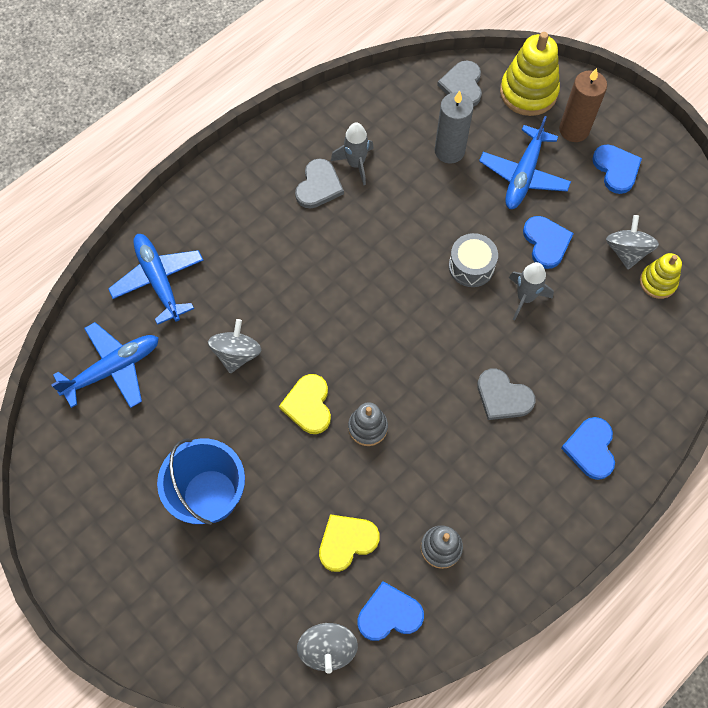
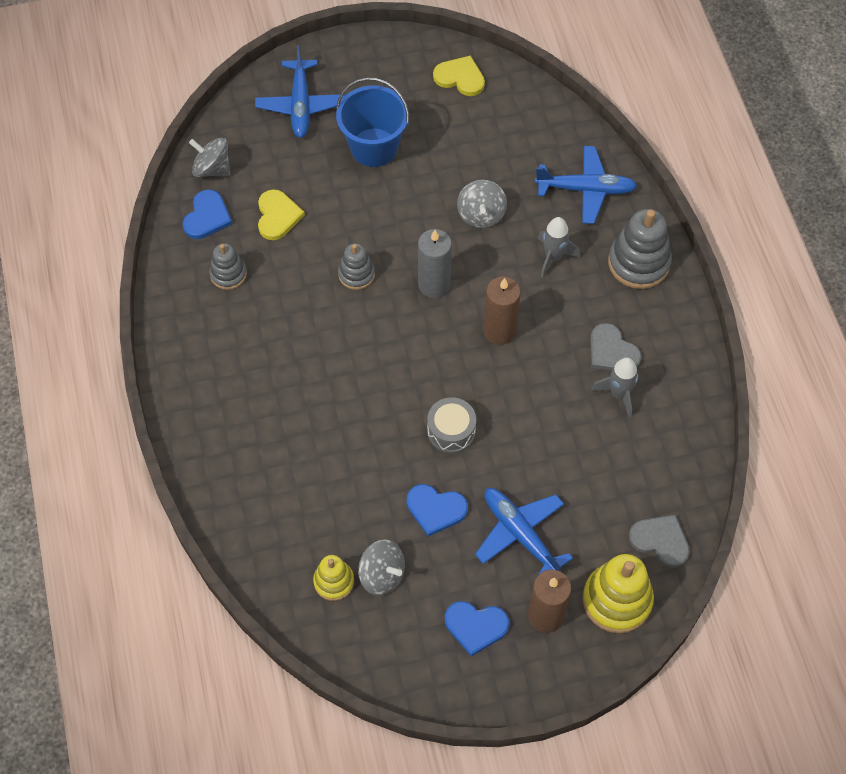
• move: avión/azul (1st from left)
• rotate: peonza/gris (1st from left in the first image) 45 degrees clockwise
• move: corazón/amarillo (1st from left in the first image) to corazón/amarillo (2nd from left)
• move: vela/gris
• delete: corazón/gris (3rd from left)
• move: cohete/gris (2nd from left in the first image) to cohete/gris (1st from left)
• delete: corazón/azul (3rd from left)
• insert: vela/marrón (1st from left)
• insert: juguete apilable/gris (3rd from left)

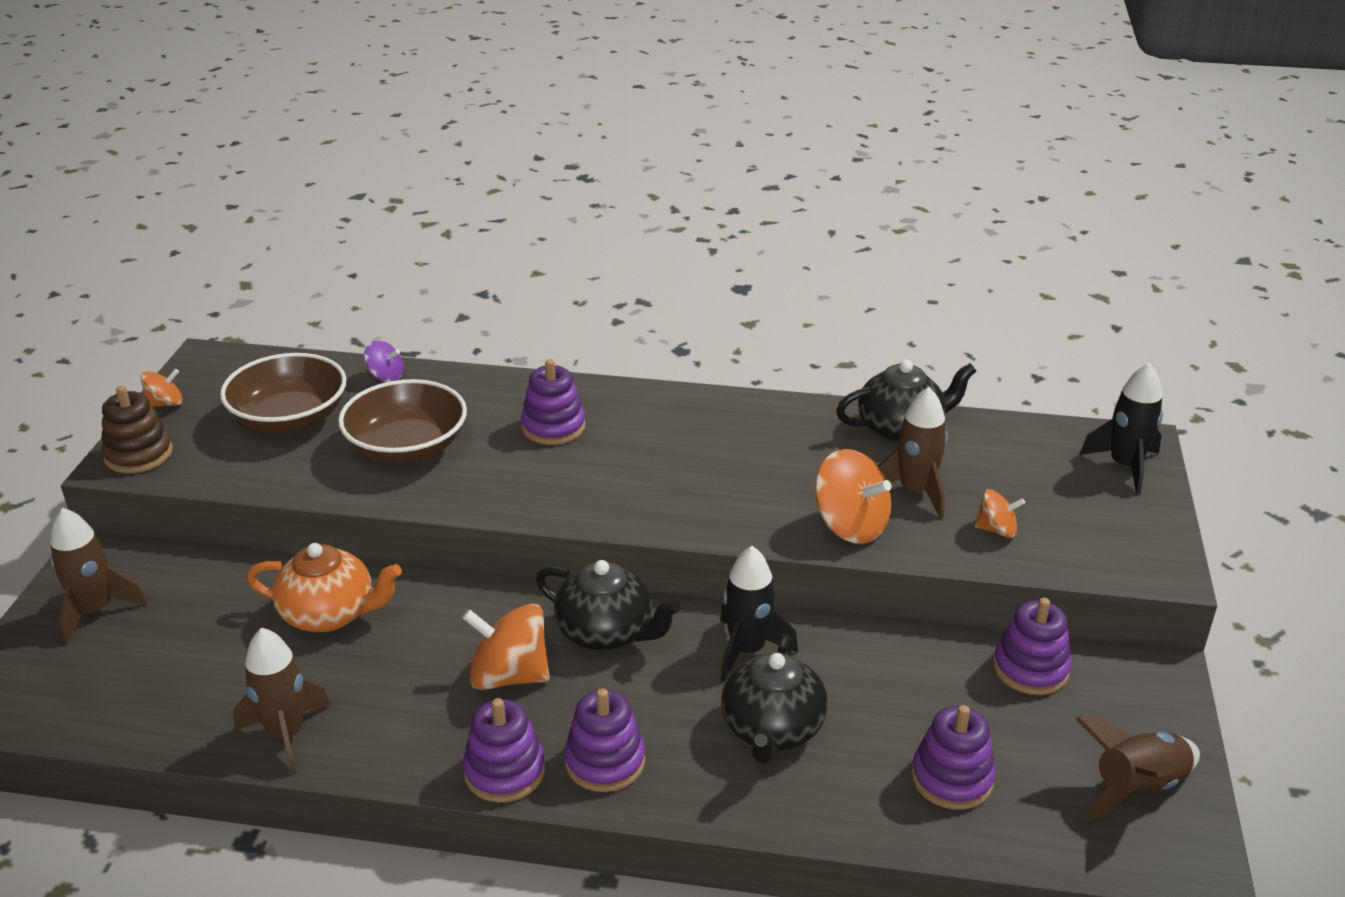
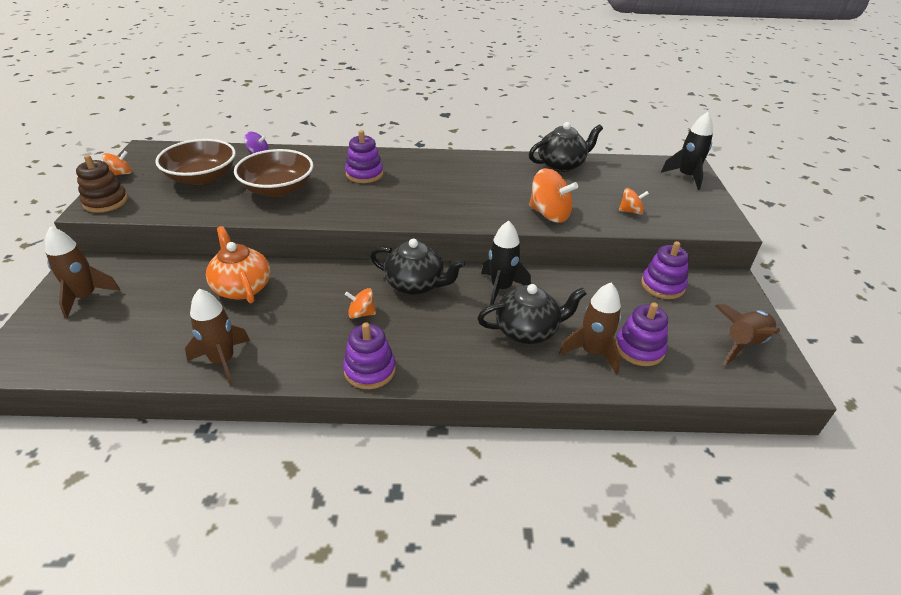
• rotate: tetera/naranja 120 degrees counterclockwise
• resize: peonza/naranja (2nd from left) x0.56
• delete: juguete apilable/morado (3rd from left)
• rotate: tetera/negro (2nd from left) 105 degrees counterclockwise
• move: cohete/marrón (3rd from left)

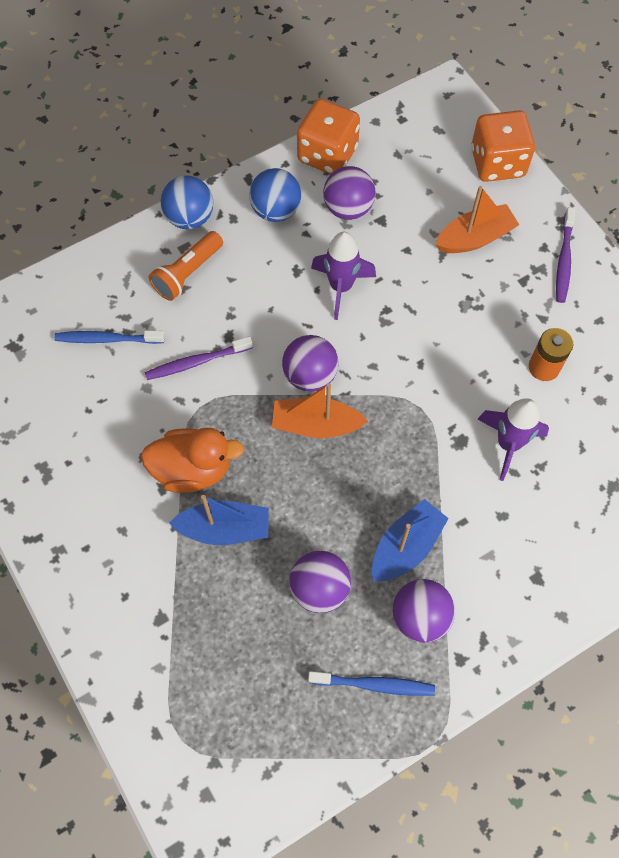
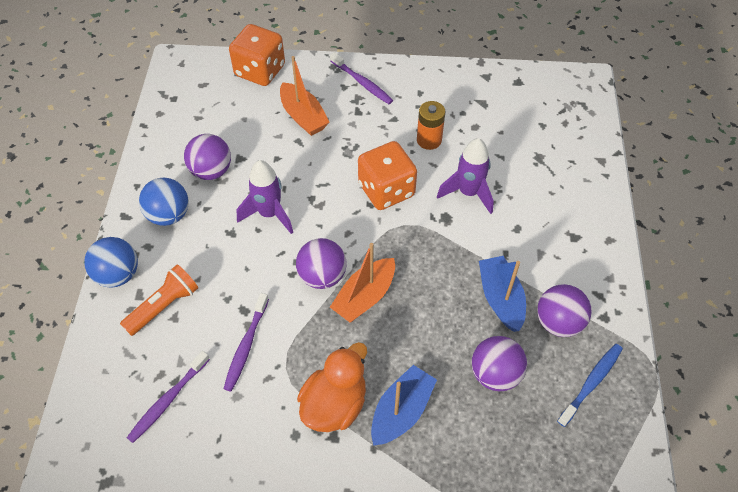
• recolor: cepillo de dientes/azul (1st from left) to cepillo de dientes/morado (1st from left)
• rotate: lámpara de mano/naranja 120 degrees counterclockwise
• move: dado/naranja (1st from left in the first image) to dado/naranja (2nd from left)
• rotate: barco/naranja (2nd from left in the first image) 135 degrees clockwise

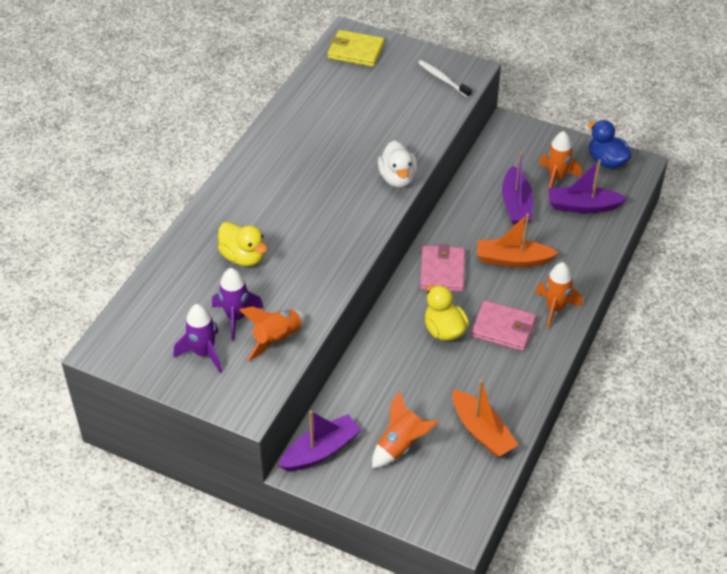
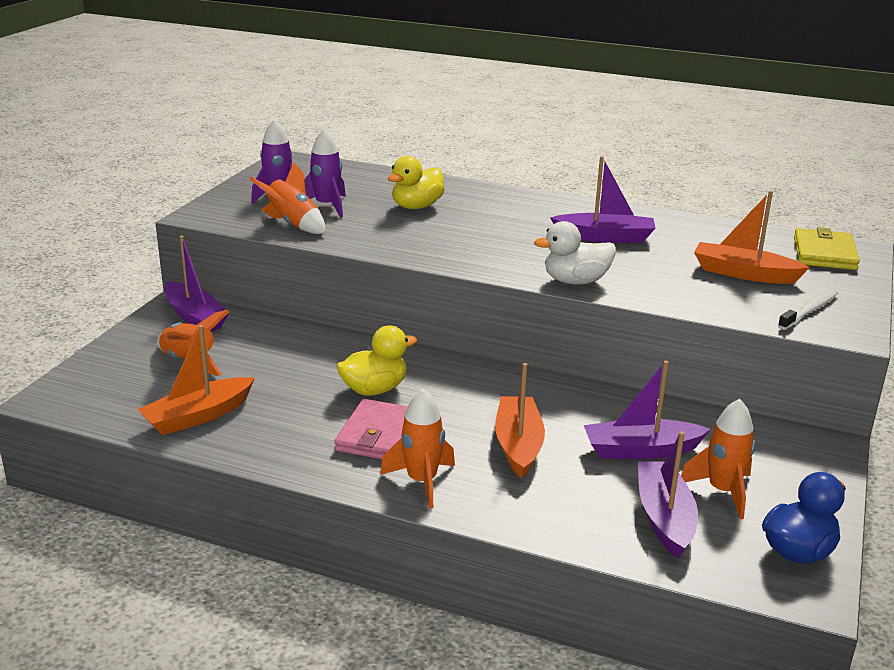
• delete: cartera/rosa (1st from left)
• insert: barco/morado (2nd from left)
• insert: barco/naranja (3rd from left)

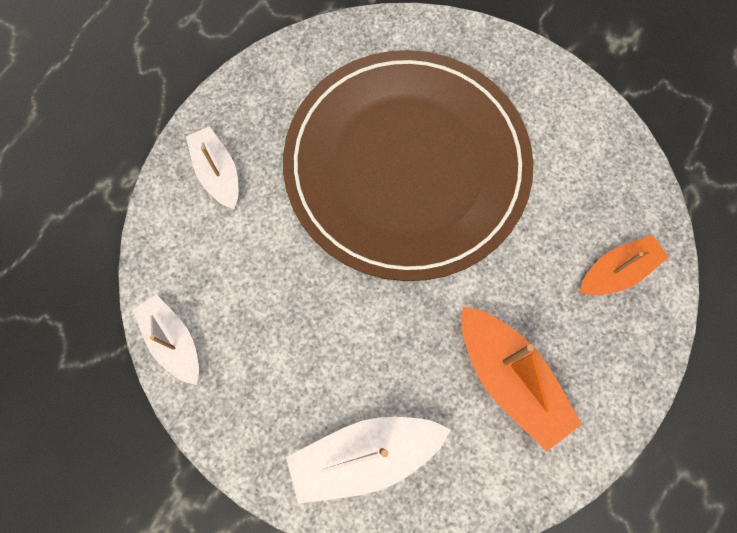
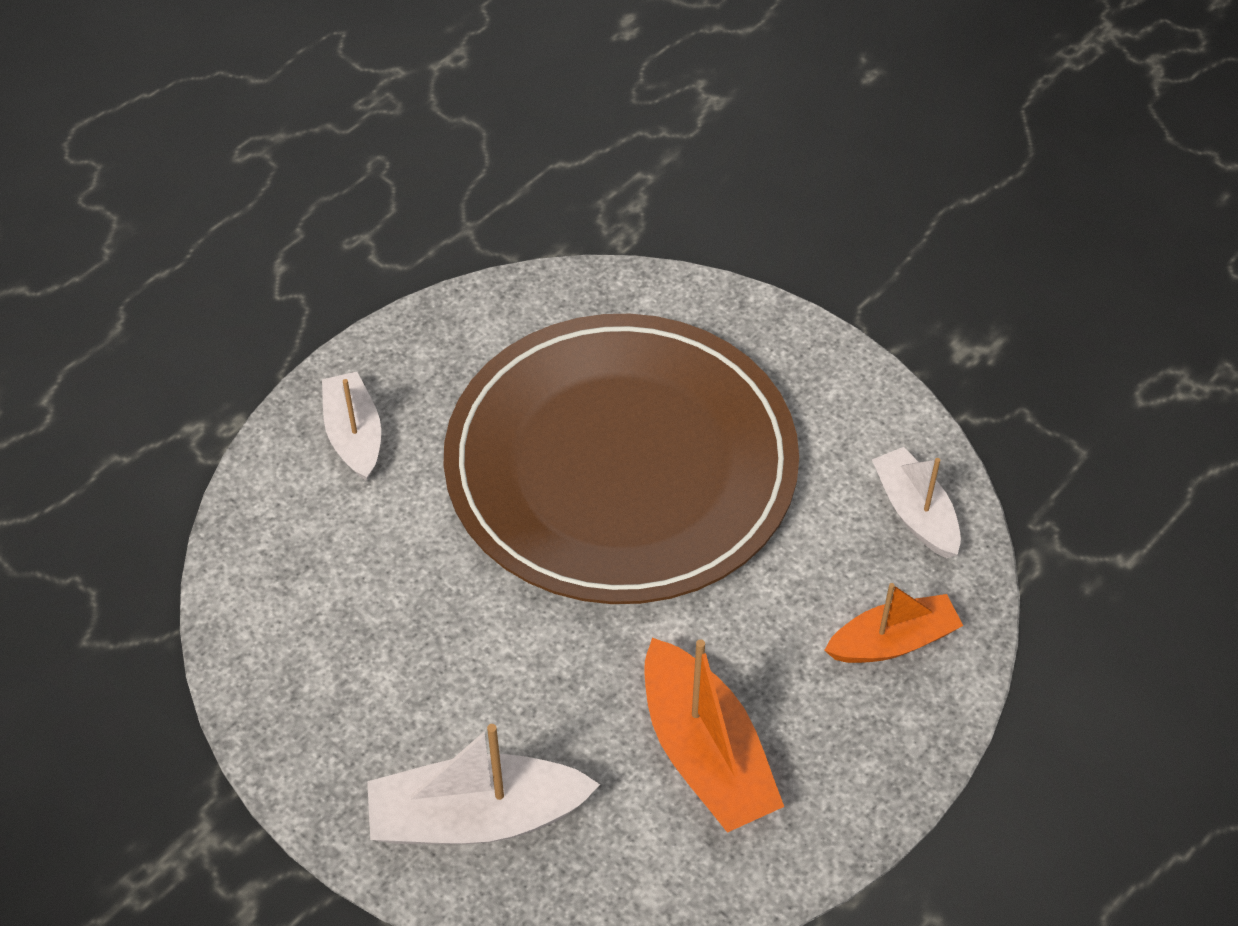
• move: barco/blanco (1st from left in the first image) to barco/blanco (3rd from left)

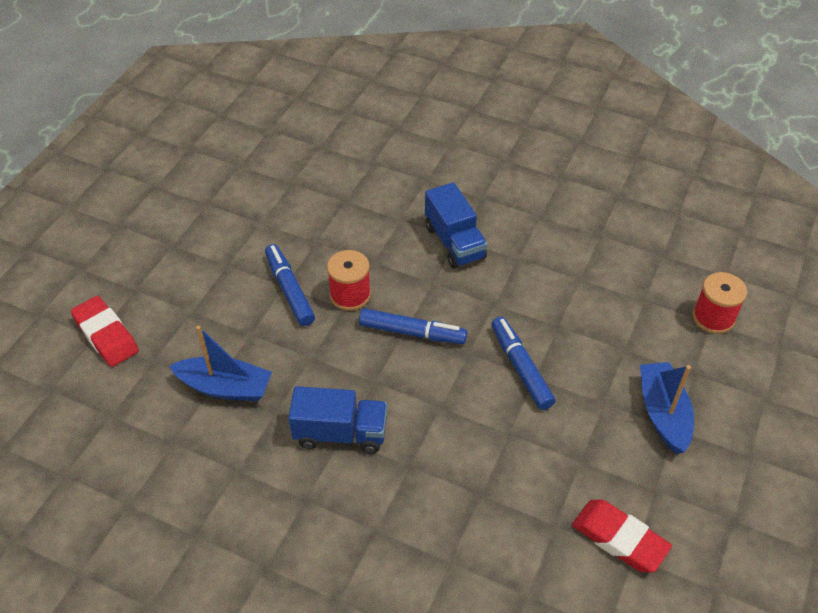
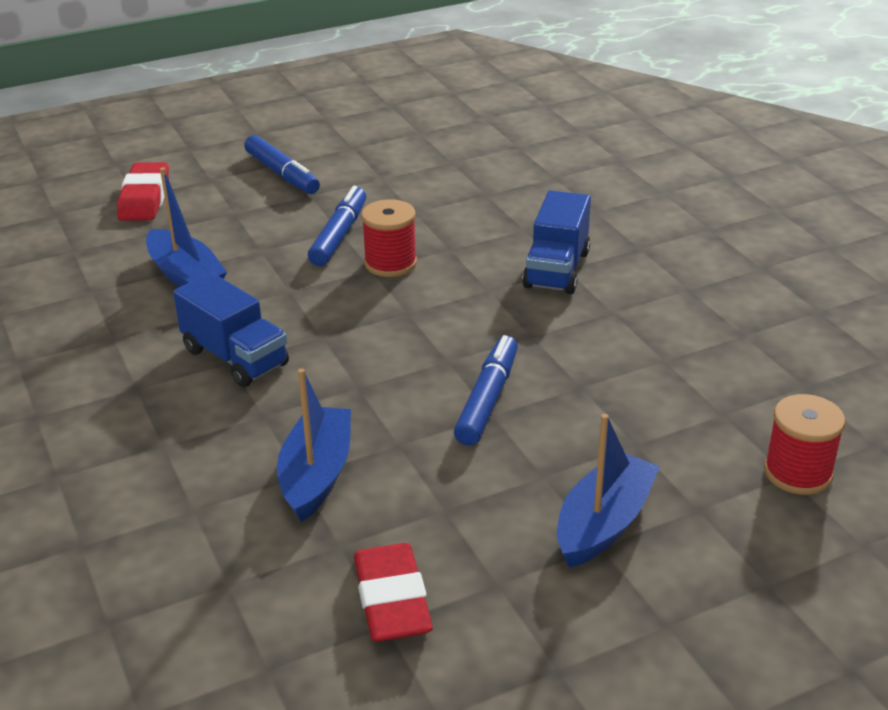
• move: rotulador/azul (2nd from left in the first image) to rotulador/azul (1st from left)
• insert: barco/azul (2nd from left)

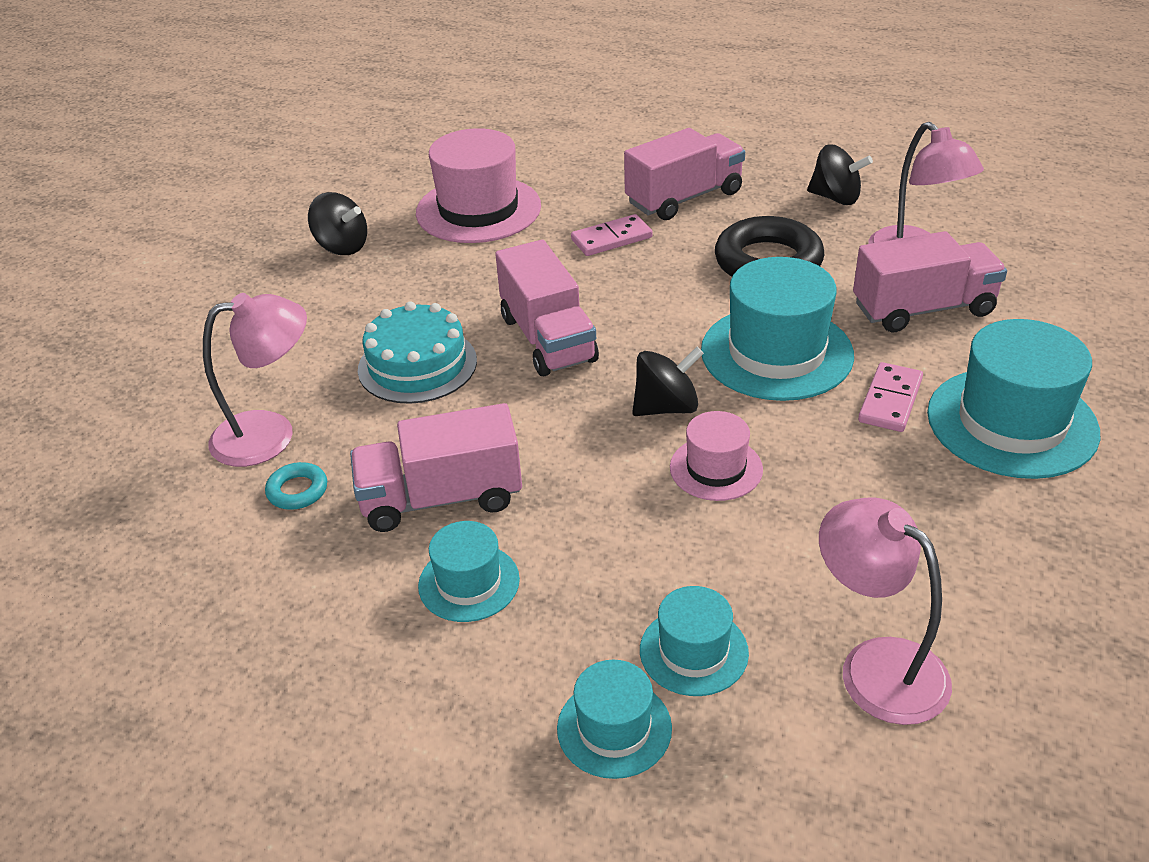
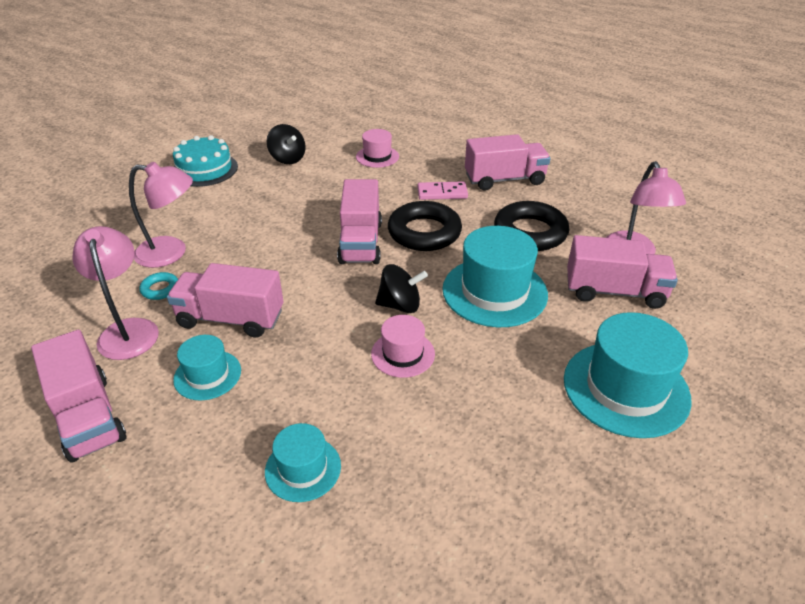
• move: tarta/turquesa
• resize: sombrero/rosa (1st from left) x0.55
• delete: sombrero/turquesa (2nd from left)
• delete: peonza/negro (3rd from left)
• move: lámpara/rosa (2nd from left in the first image) to lámpara/rosa (1st from left)
• delete: ficha de dominó/rosa (2nd from left)
• insert: camión/rosa (1st from left)
• insert: anillo/negro (1st from left)

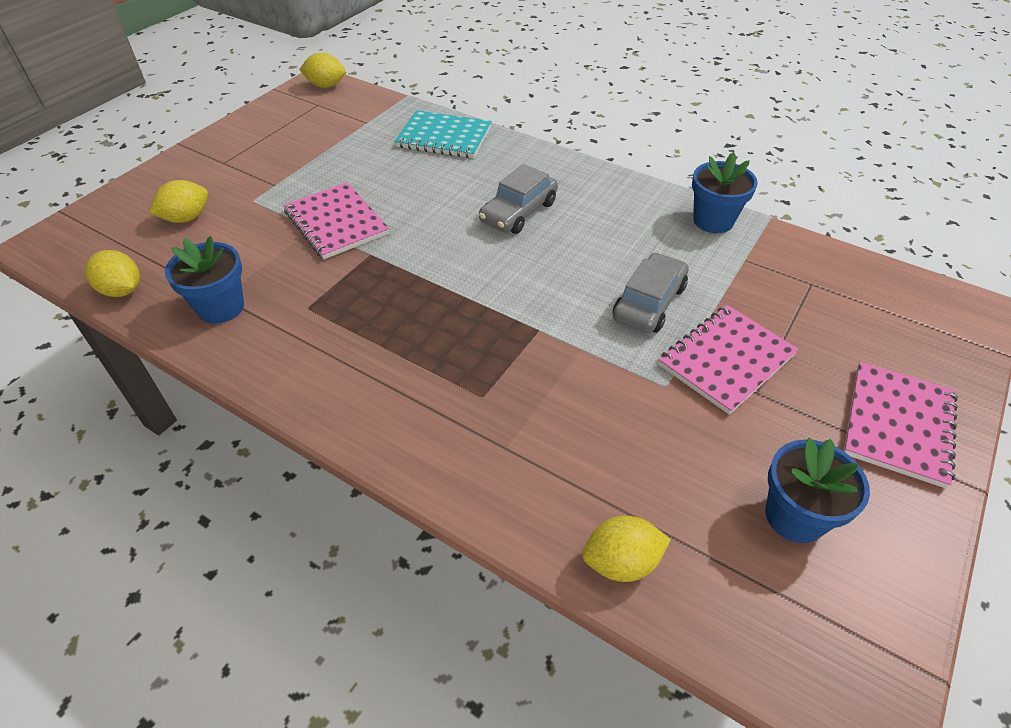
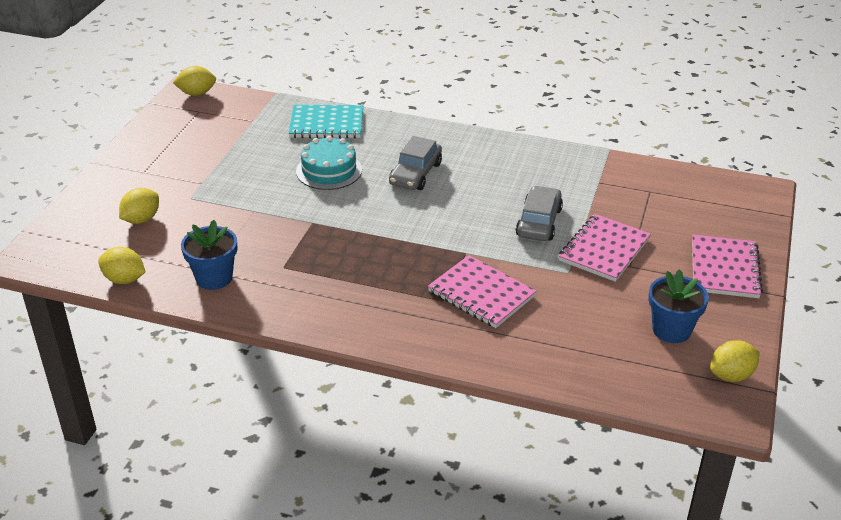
• move: cuaderno/rosa (1st from left)
• move: limón/amarillo (4th from left)
• delete: maceta/azul (2nd from left)
• insert: tarta/turquesa

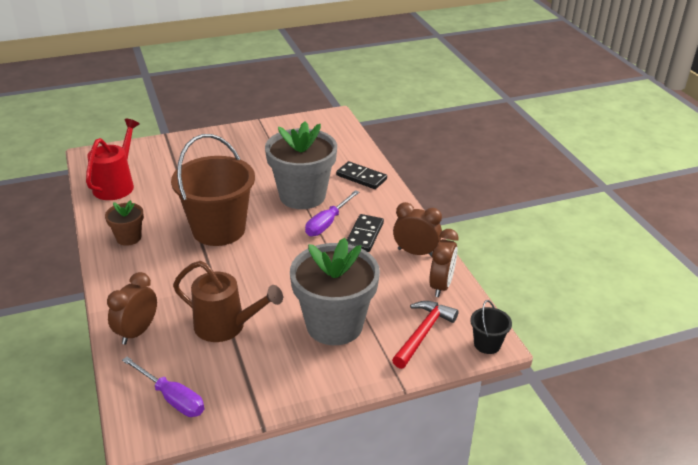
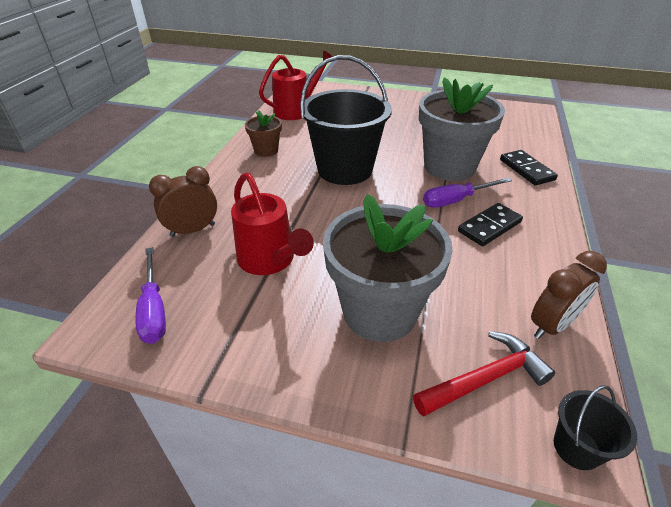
• recolor: balde/marrón to balde/negro (1st from left)
• recolor: regadera/marrón to regadera/rojo (1st from left)
• delete: despertador/marrón (2nd from left)

